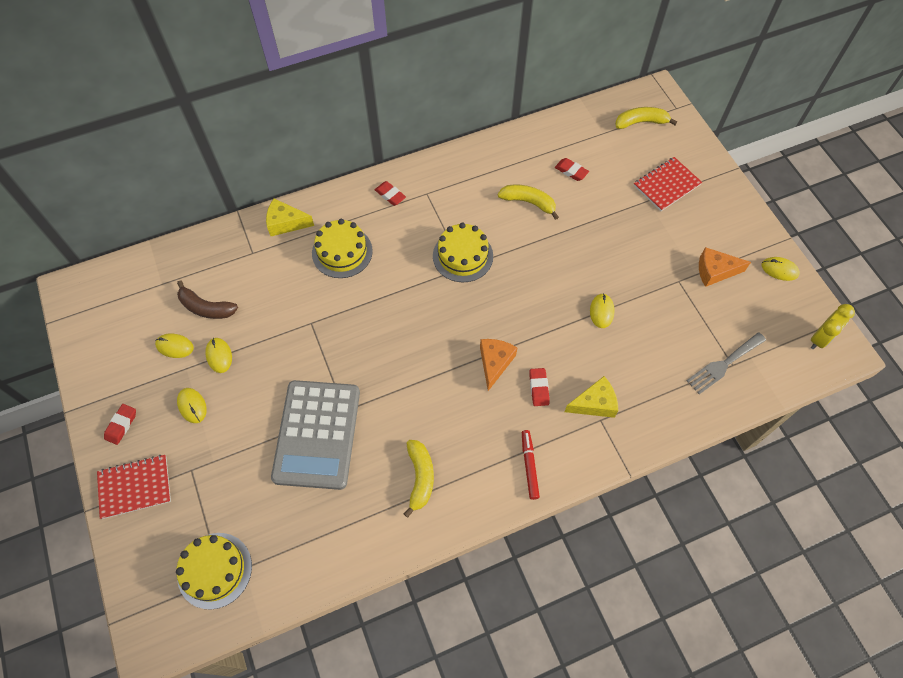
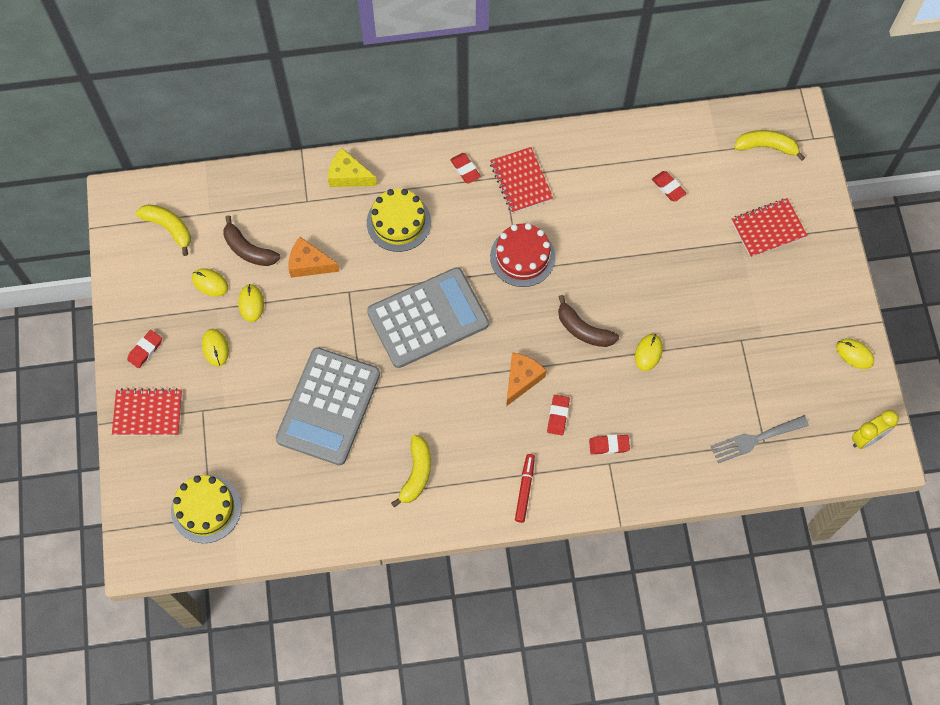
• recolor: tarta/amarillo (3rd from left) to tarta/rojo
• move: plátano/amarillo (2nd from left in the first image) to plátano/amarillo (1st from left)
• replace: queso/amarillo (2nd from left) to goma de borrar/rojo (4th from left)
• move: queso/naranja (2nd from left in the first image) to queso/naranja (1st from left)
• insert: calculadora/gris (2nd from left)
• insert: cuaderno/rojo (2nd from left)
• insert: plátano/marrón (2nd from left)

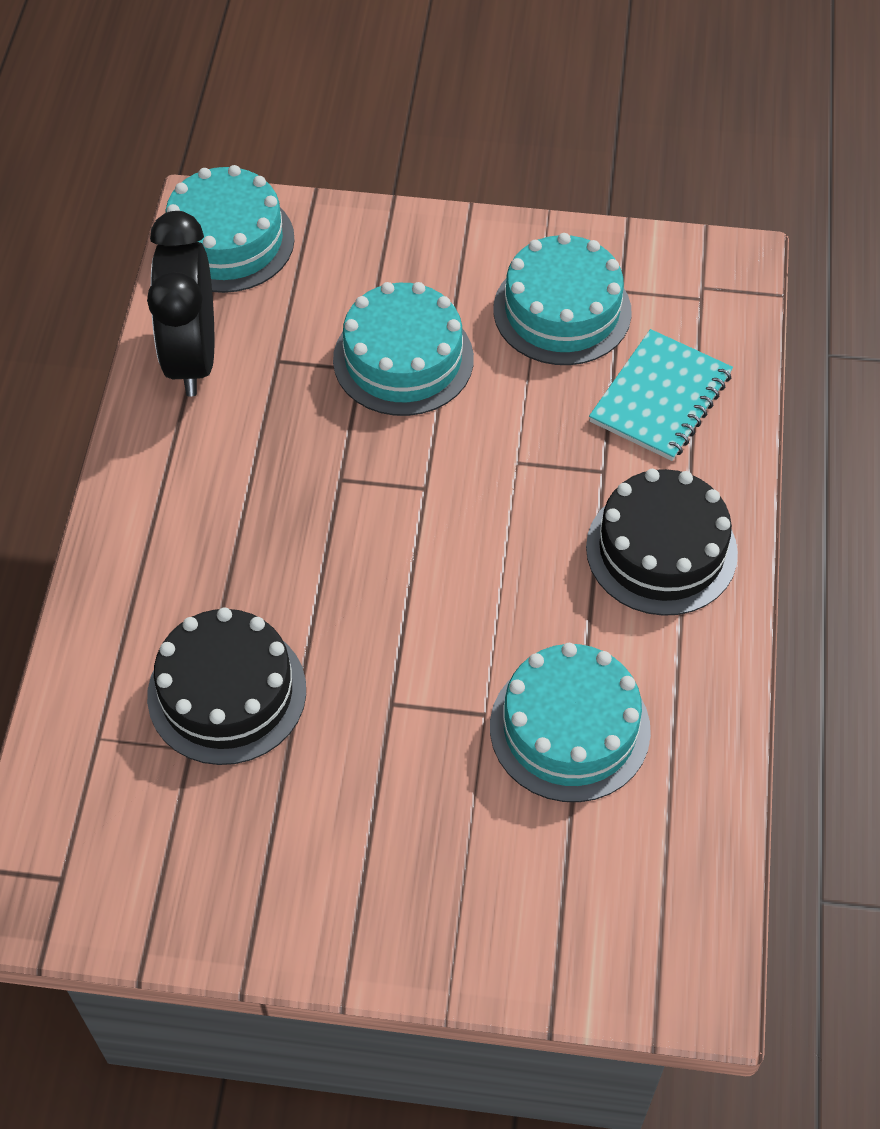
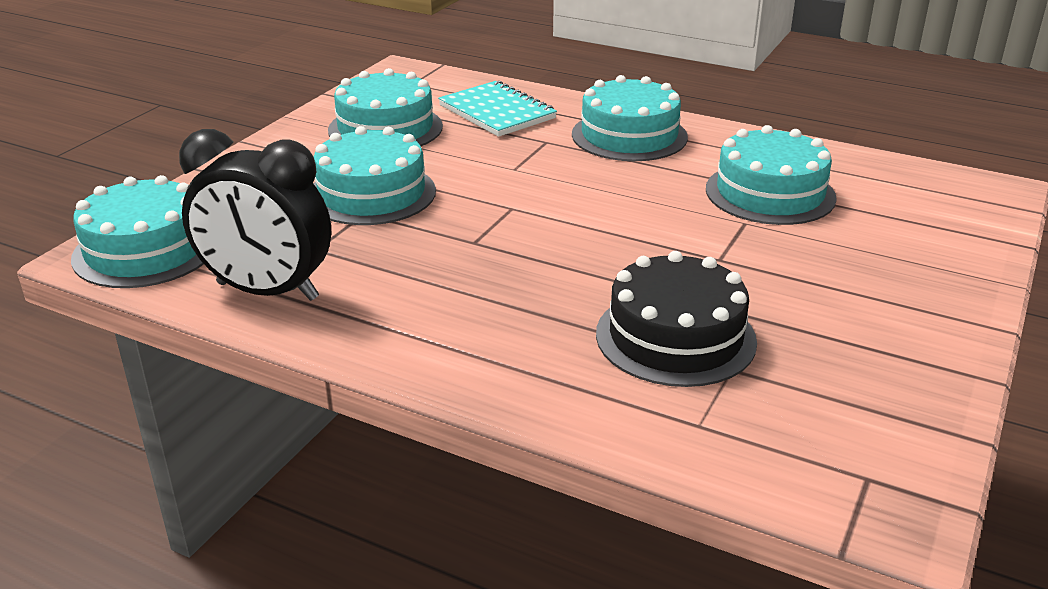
• recolor: tarta/negro (2nd from left) to tarta/turquesa (4th from left)

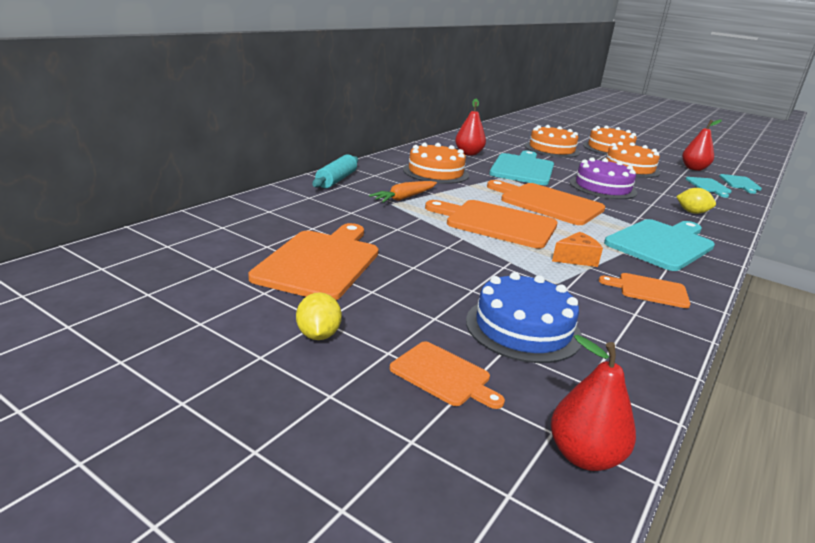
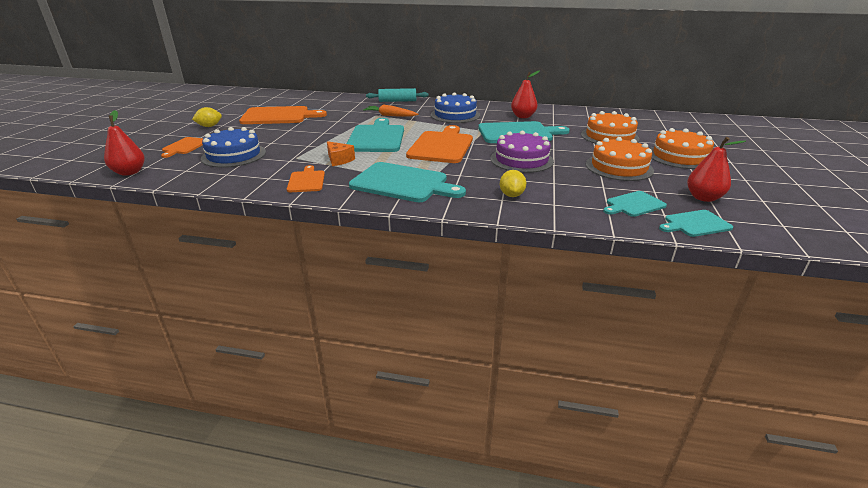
• recolor: tarta/naranja (1st from left) to tarta/azul (2nd from left)
• recolor: tabla de cortar/naranja (3rd from left) to tabla de cortar/turquesa (1st from left)

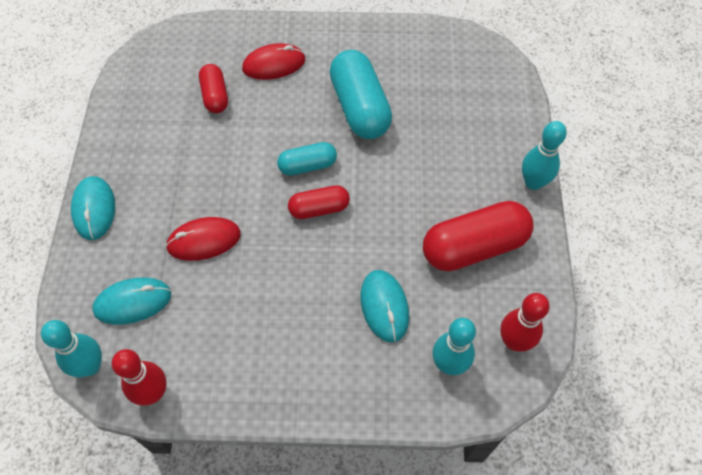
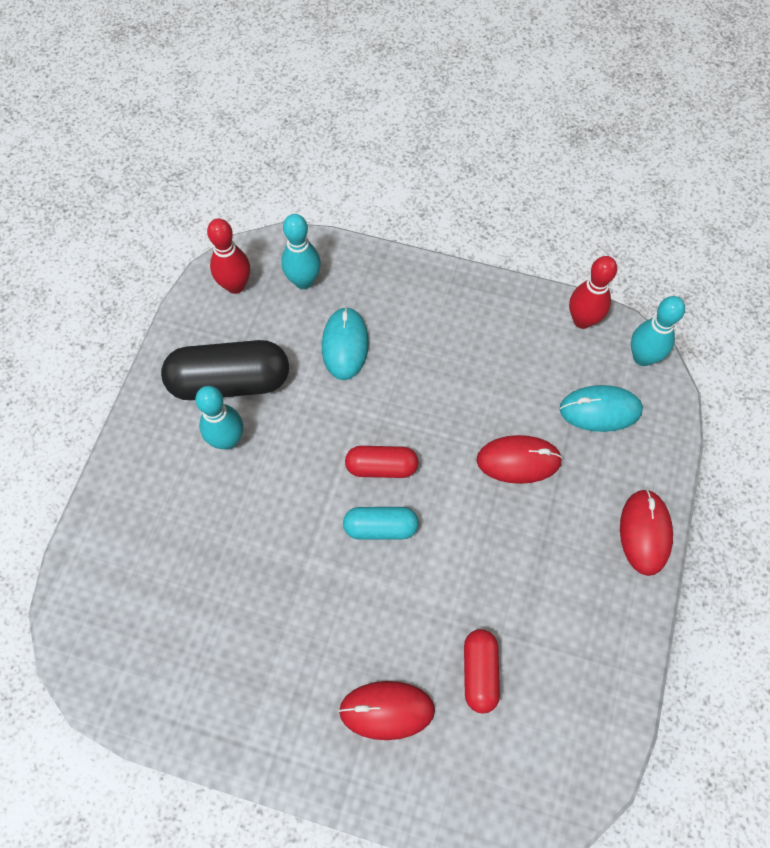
• recolor: ratón/turquesa (1st from left) to ratón/rojo (3rd from left)
• delete: cápsula/turquesa (2nd from left)
• recolor: cápsula/rojo (3rd from left) to cápsula/negro
• move: bolo/turquesa (3rd from left in the first image) to bolo/turquesa (1st from left)

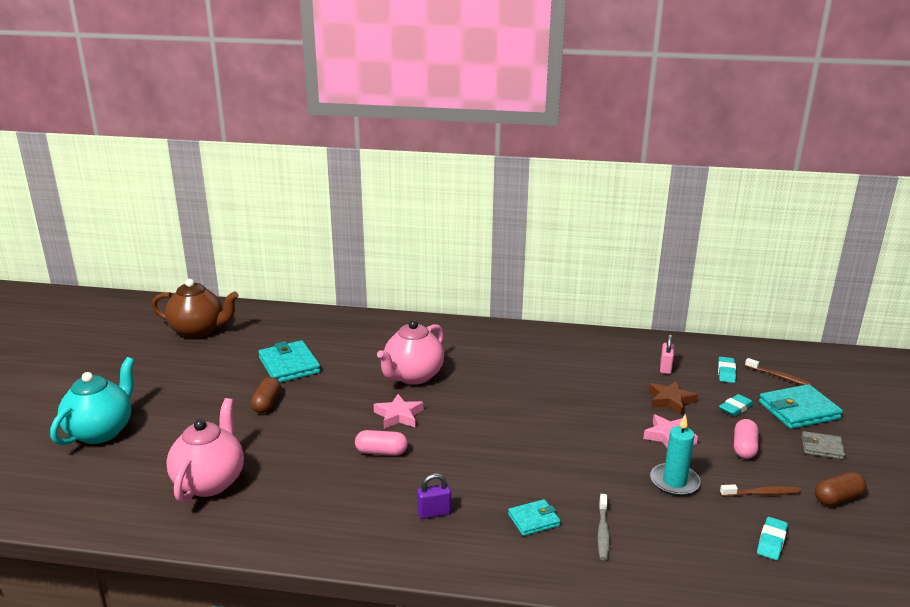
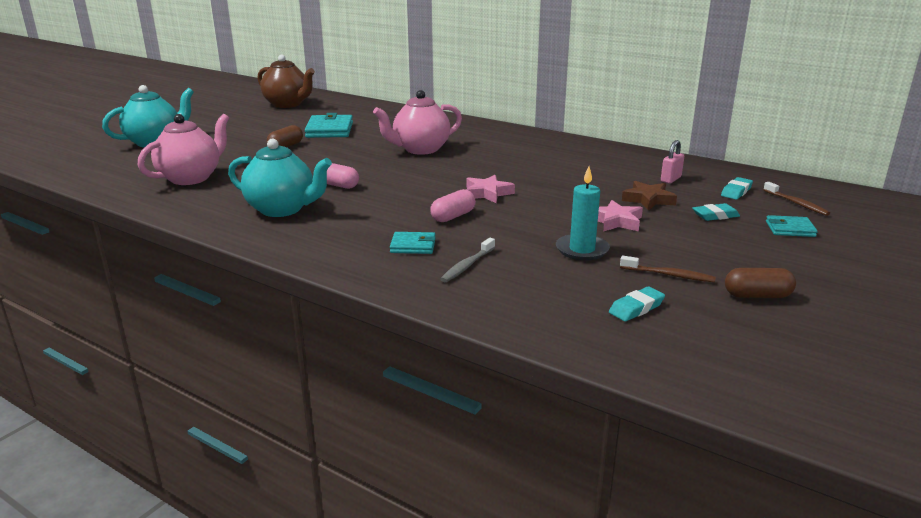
• move: estrella/rosa (1st from left)
• delete: candado/morado
• move: cápsula/rosa (2nd from left)
• resize: cartera/turquesa (3rd from left) x0.57
• delete: cartera/gris
• insert: tetera/turquesa (2nd from left)

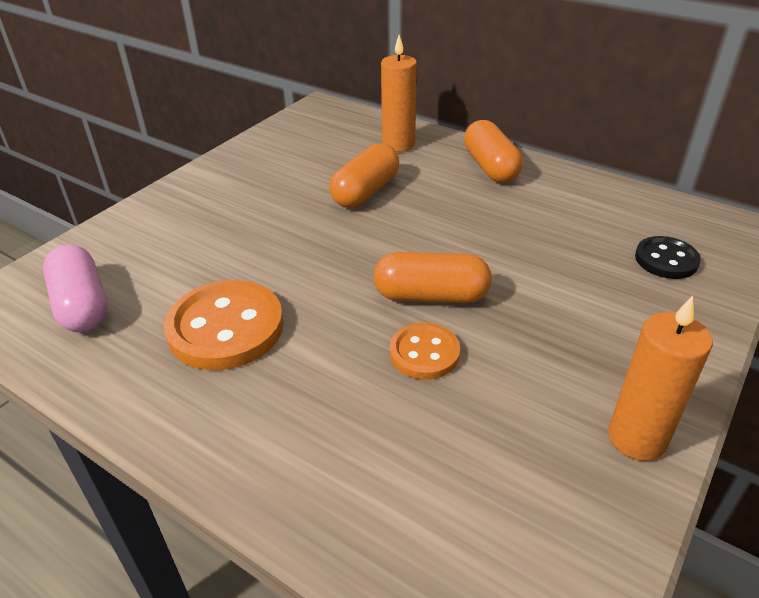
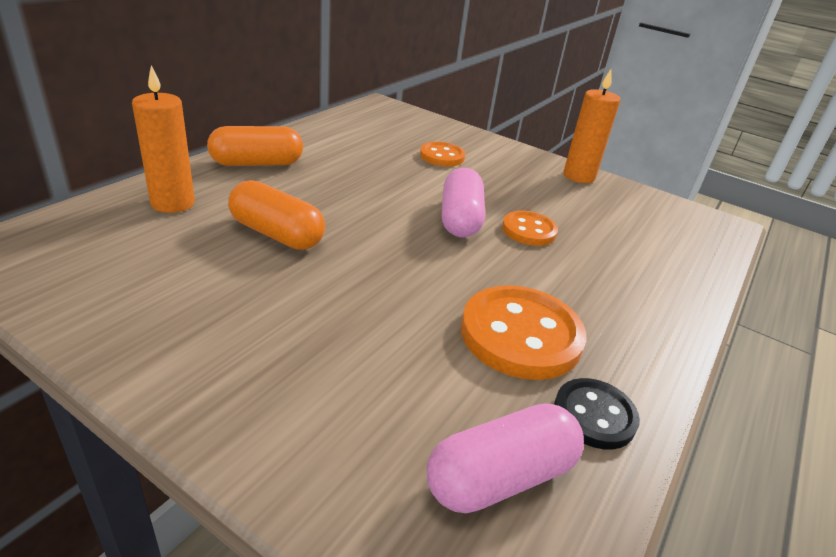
• recolor: cápsula/naranja (2nd from left) to cápsula/rosa (1st from left)
• move: botón/negro
• insert: botón/naranja (1st from left)

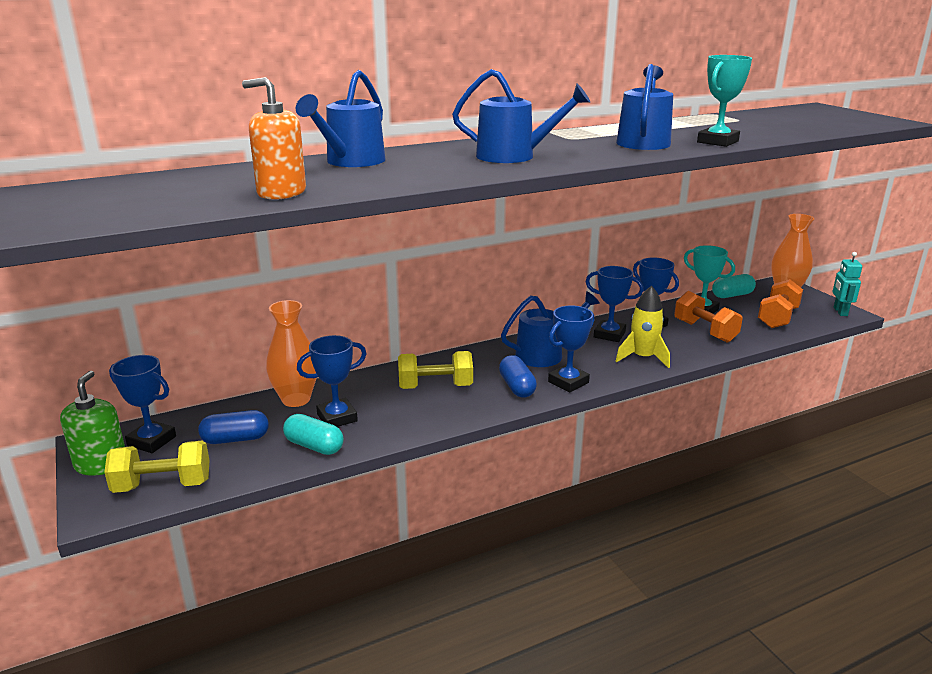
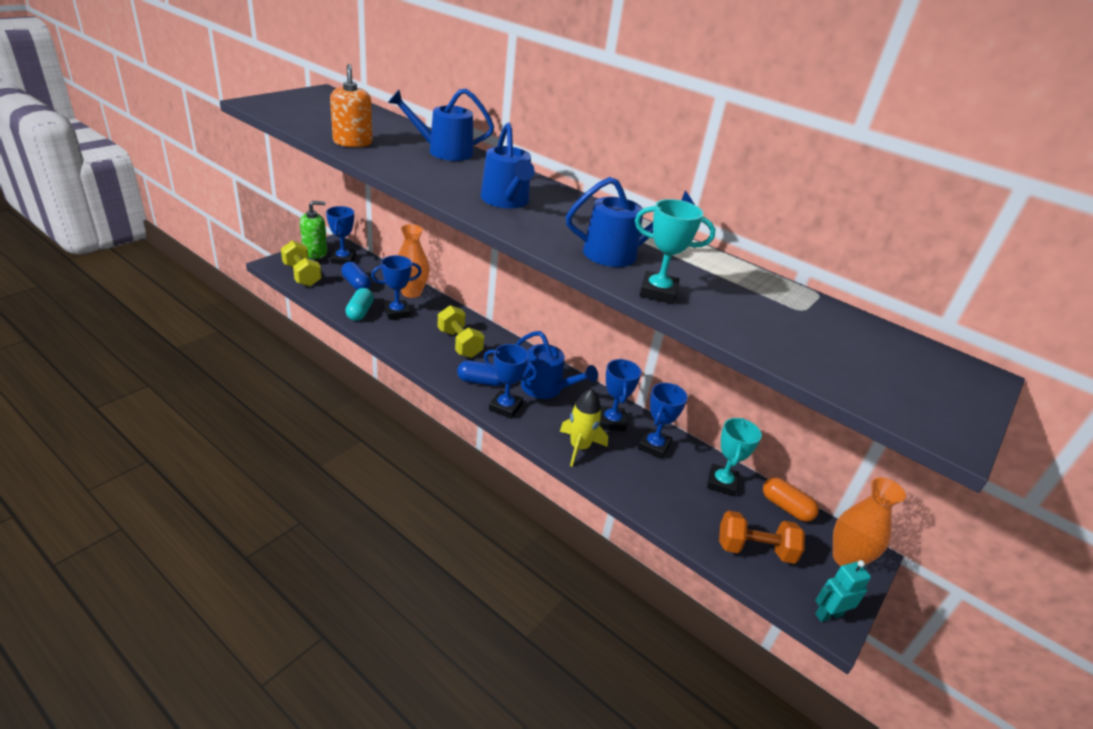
• rotate: trofeo/azul (2nd from left) 60 degrees counterclockwise
• rotate: cápsula/azul (2nd from left) 45 degrees clockwise
• delete: mancuerna/naranja (1st from left)
• recolor: cápsula/turquesa (2nd from left) to cápsula/naranja

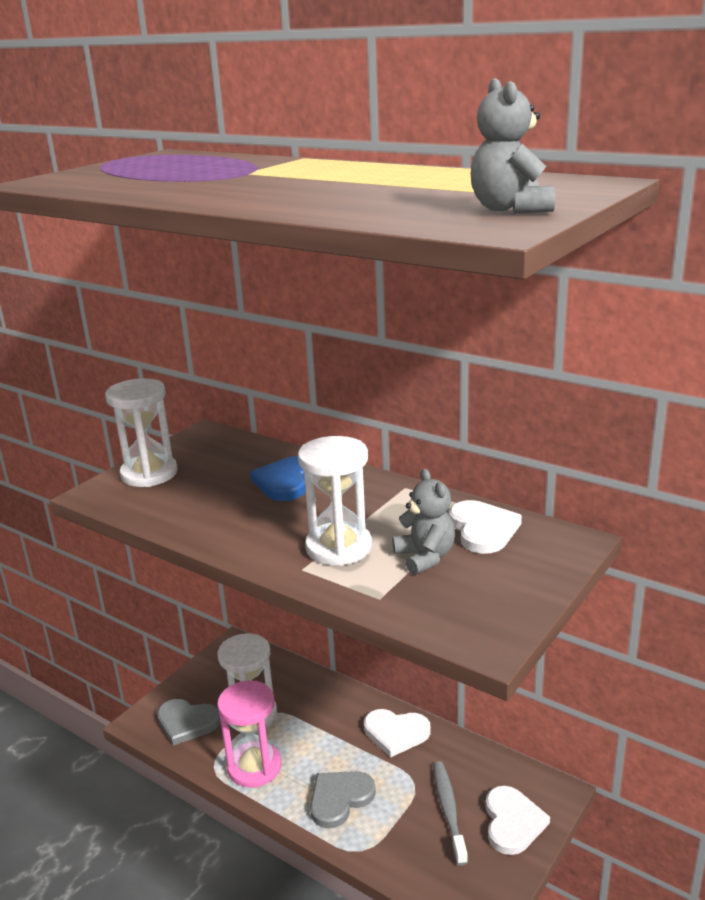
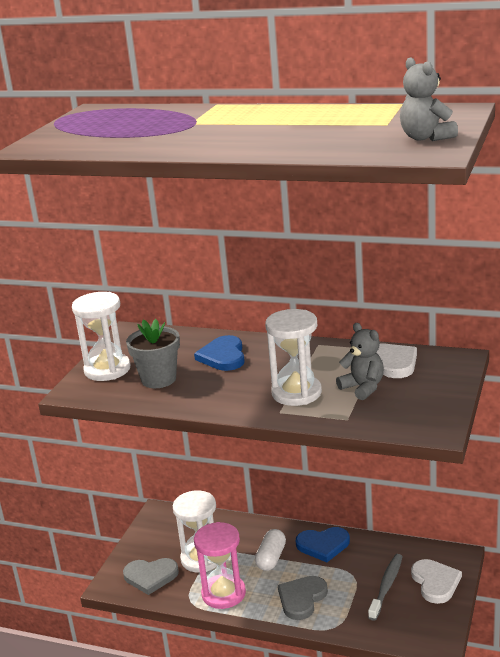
• recolor: corazón/blanco (1st from left) to corazón/azul (2nd from left)
• rotate: cepillo de dientes/gris 45 degrees clockwise
• insert: maceta/gris
• insert: cápsula/blanco

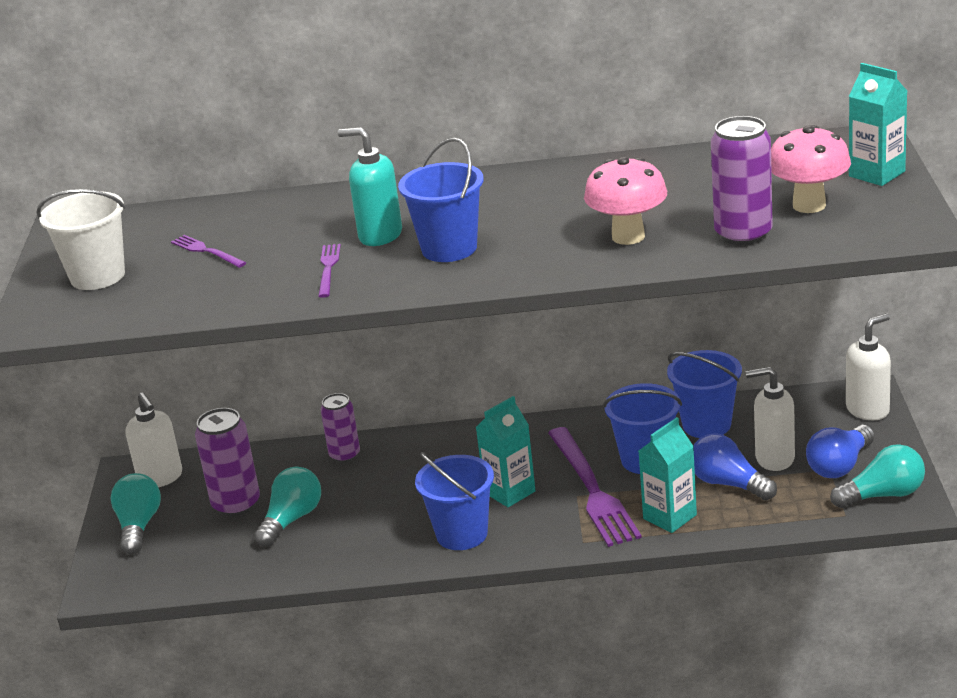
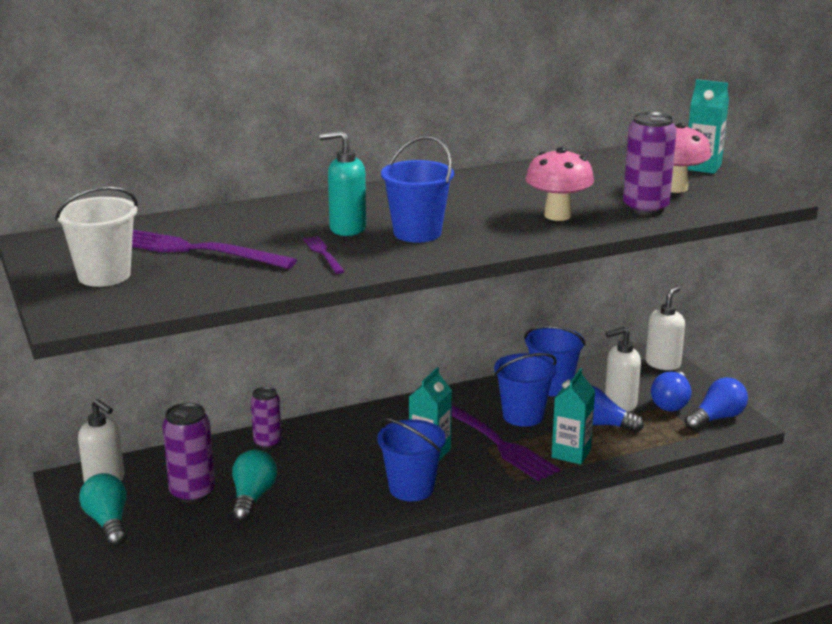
• resize: tenedor/morado (1st from left) x2.09
• recolor: bombilla/turquesa (3rd from left) to bombilla/azul (3rd from left)

